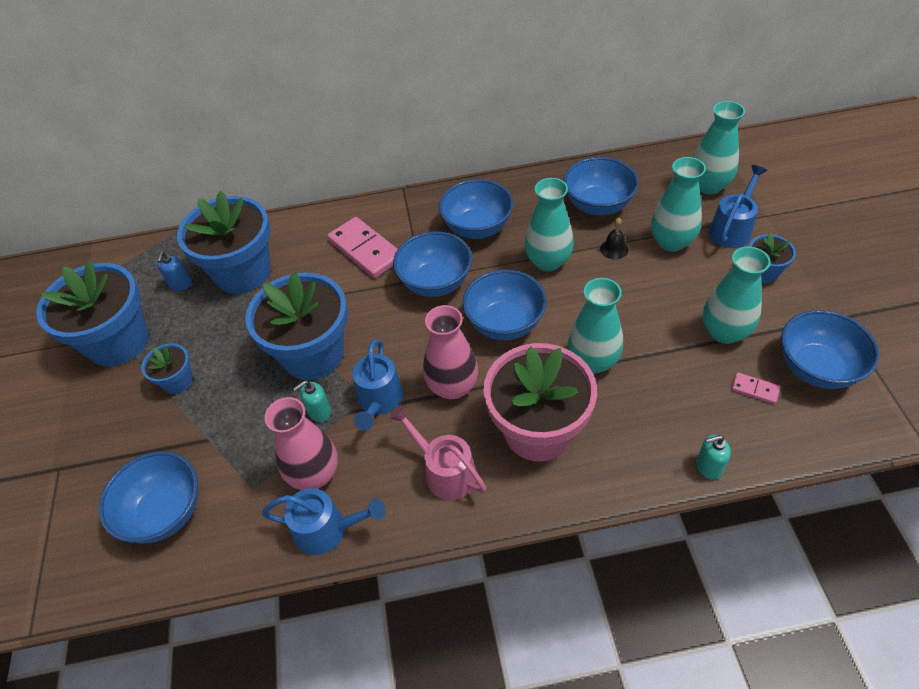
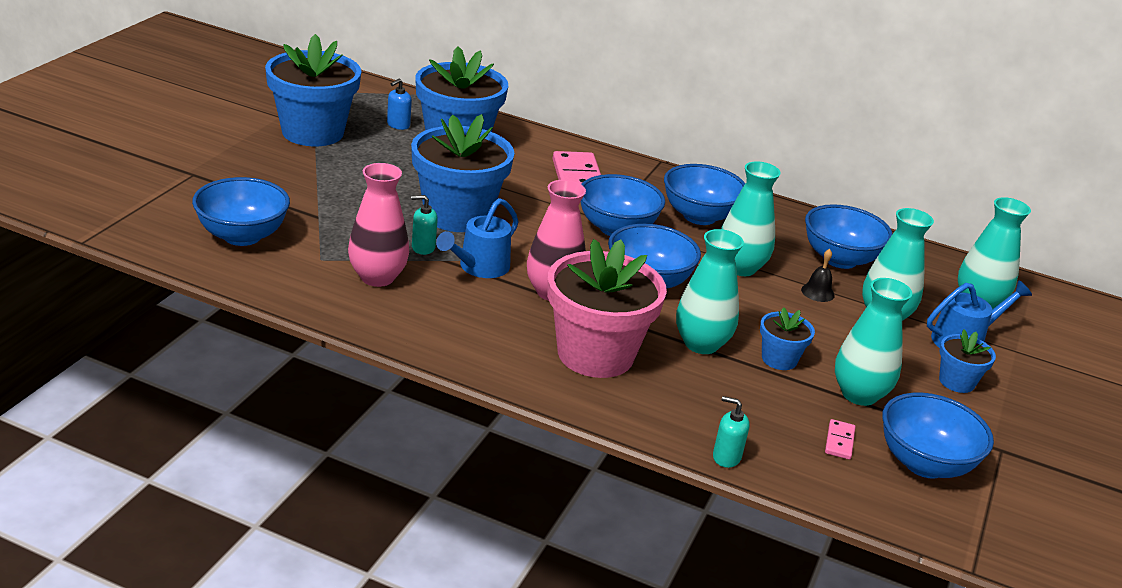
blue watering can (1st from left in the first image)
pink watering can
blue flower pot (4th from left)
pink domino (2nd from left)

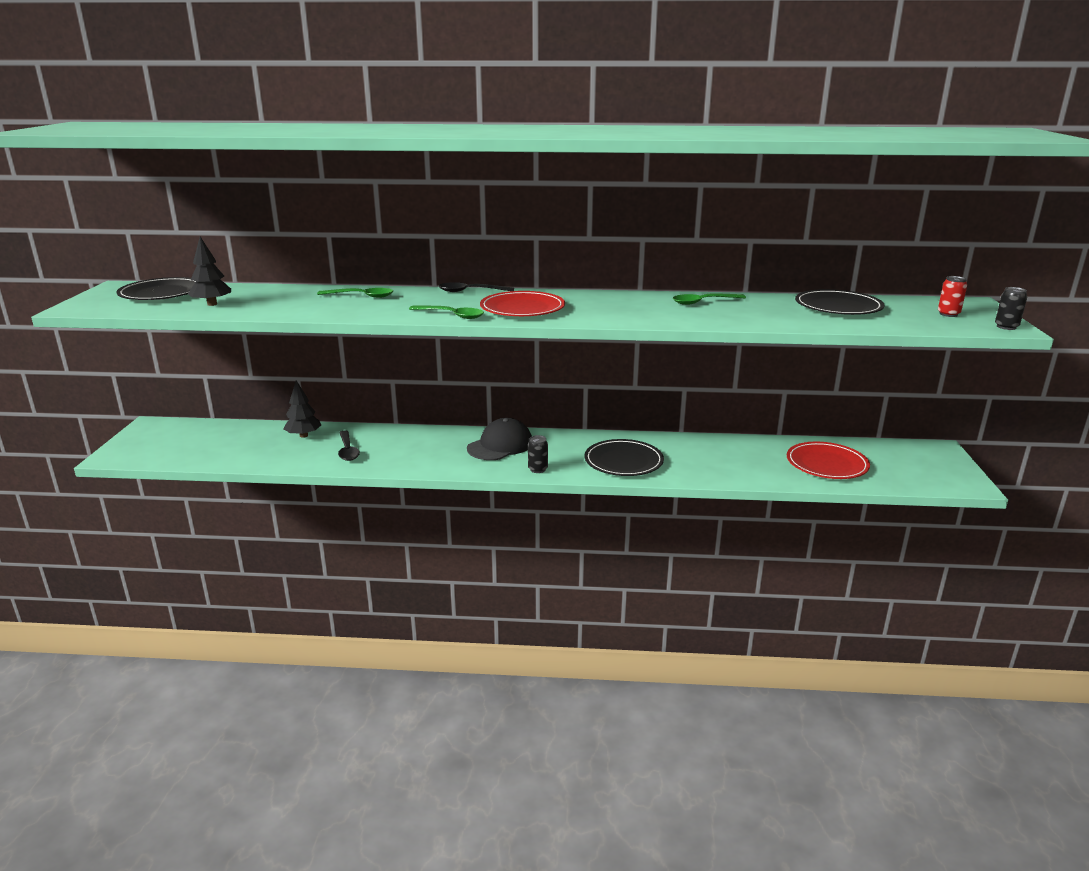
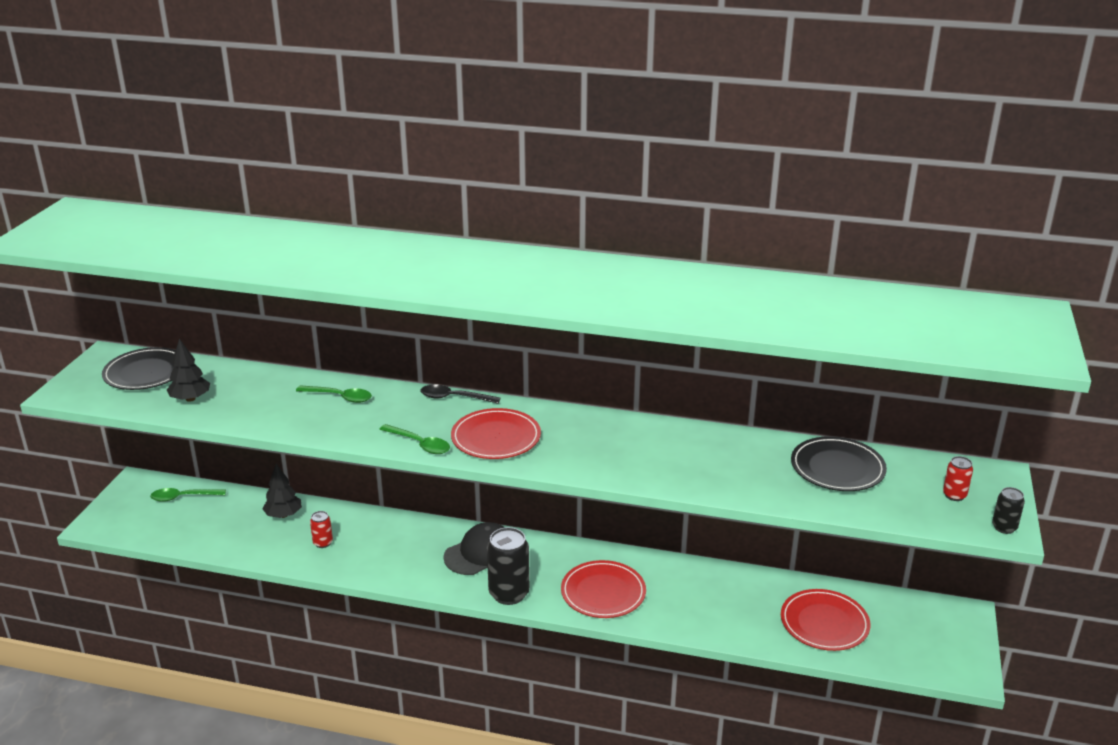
green spoon (1st from left)
red can (1st from left)
red plate (2nd from left)
black can (1st from left)

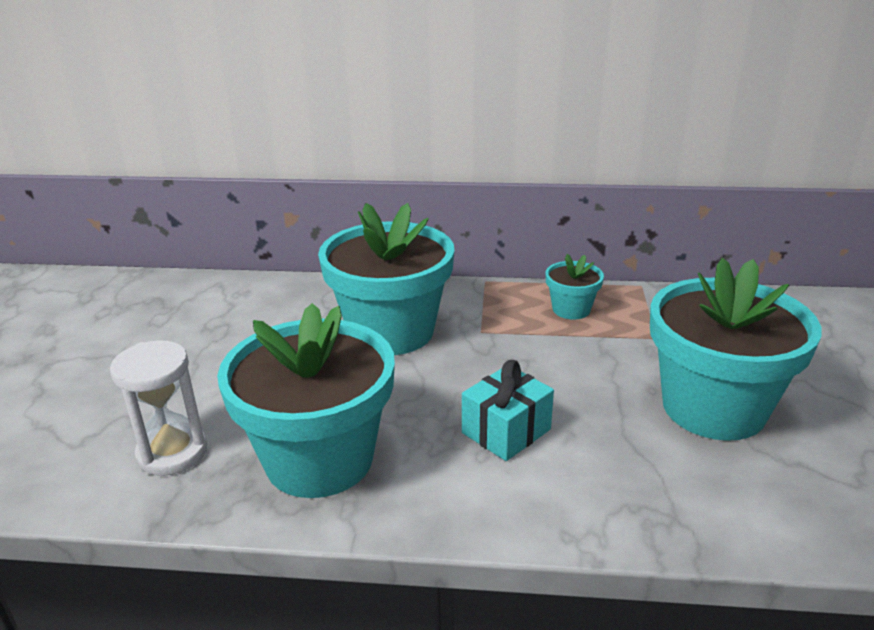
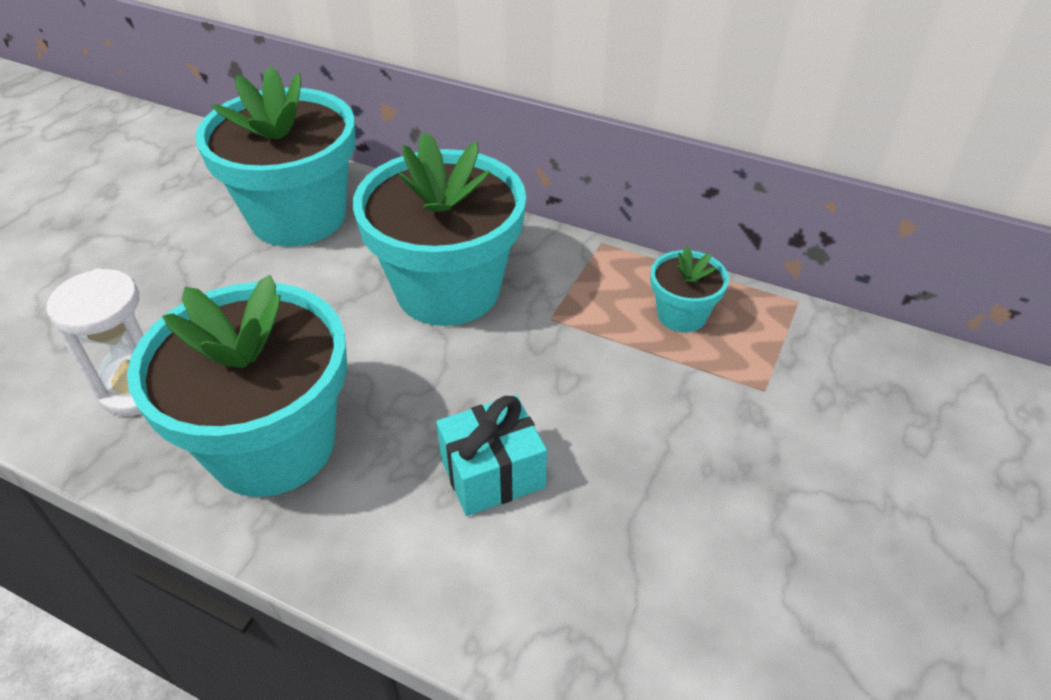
turquoise flower pot (2nd from left)

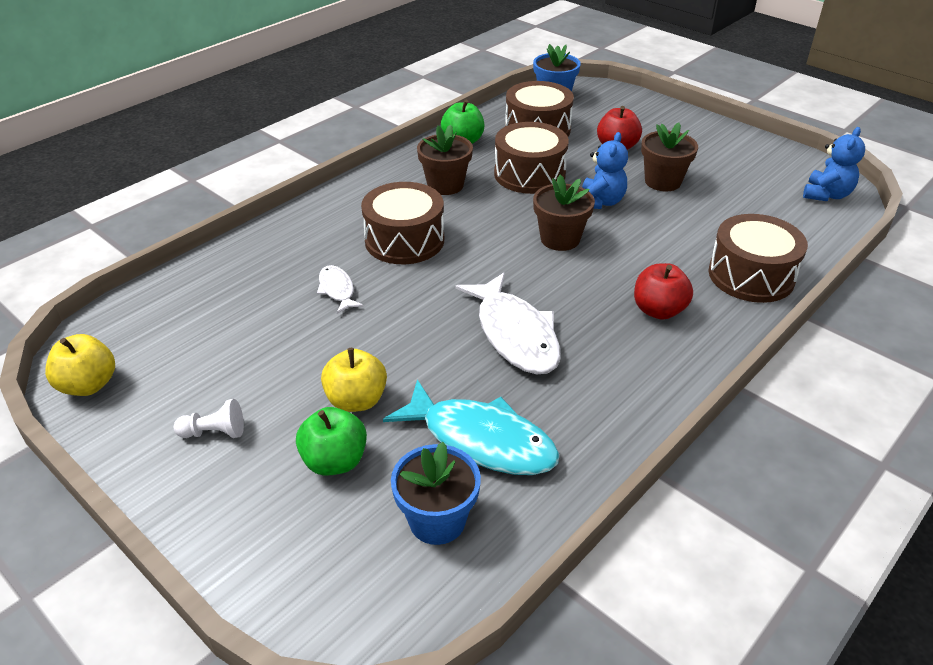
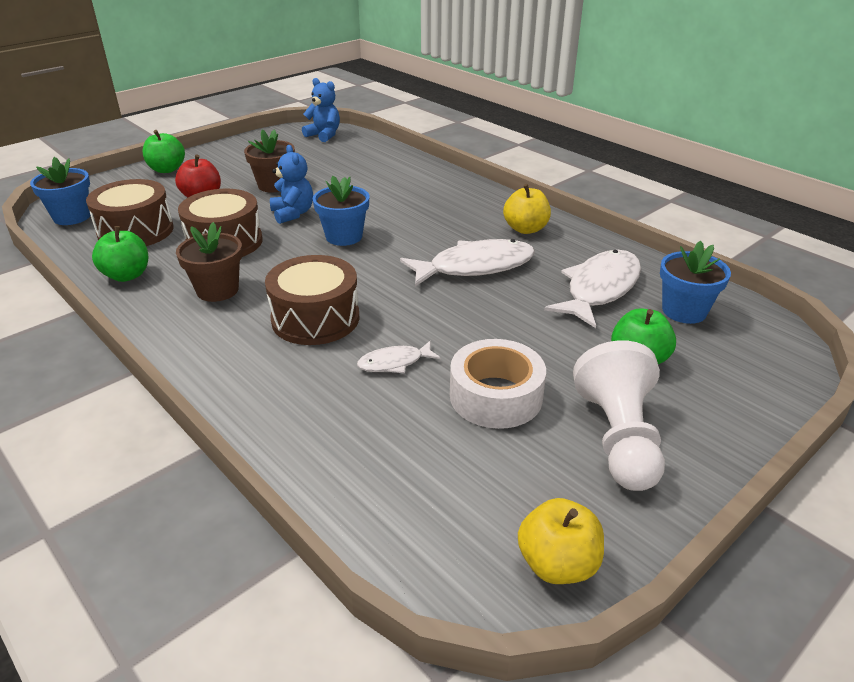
red apple (2nd from left in the first image)
brown drum (4th from left in the first image)
green apple (2nd from left)
white tape
yellow apple (1st from left)
white fish (3rd from left)
blue flower pot (2nd from left)
blue teddy bear (1st from left)
white pawn

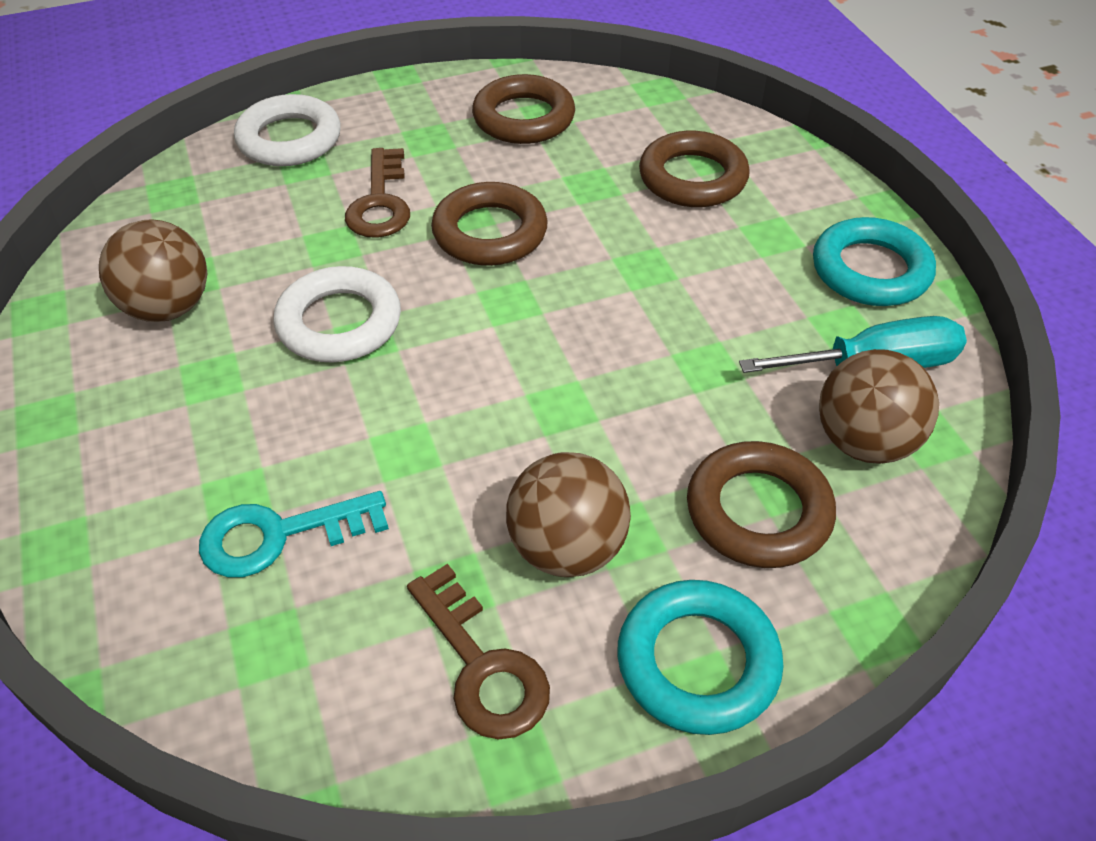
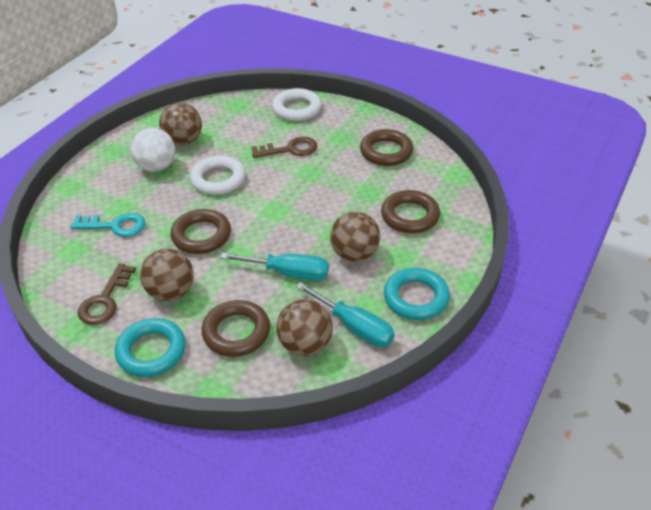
white ball
turquoise screwdriver (1st from left)
brown ball (4th from left)
brown ring (1st from left)
turquoise key
brown key (2nd from left)

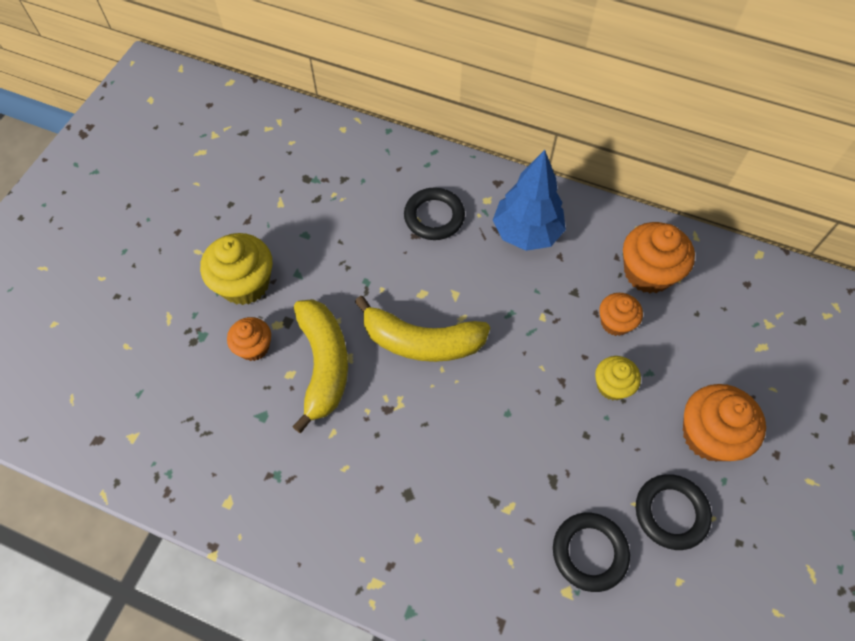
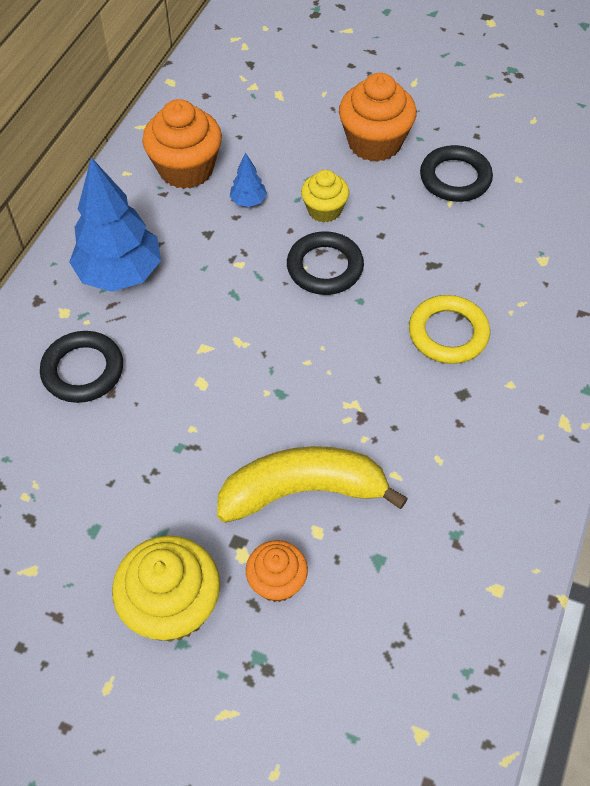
yellow banana (2nd from left in the first image)
yellow ring
black ring (2nd from left)
blue tree (2nd from left)

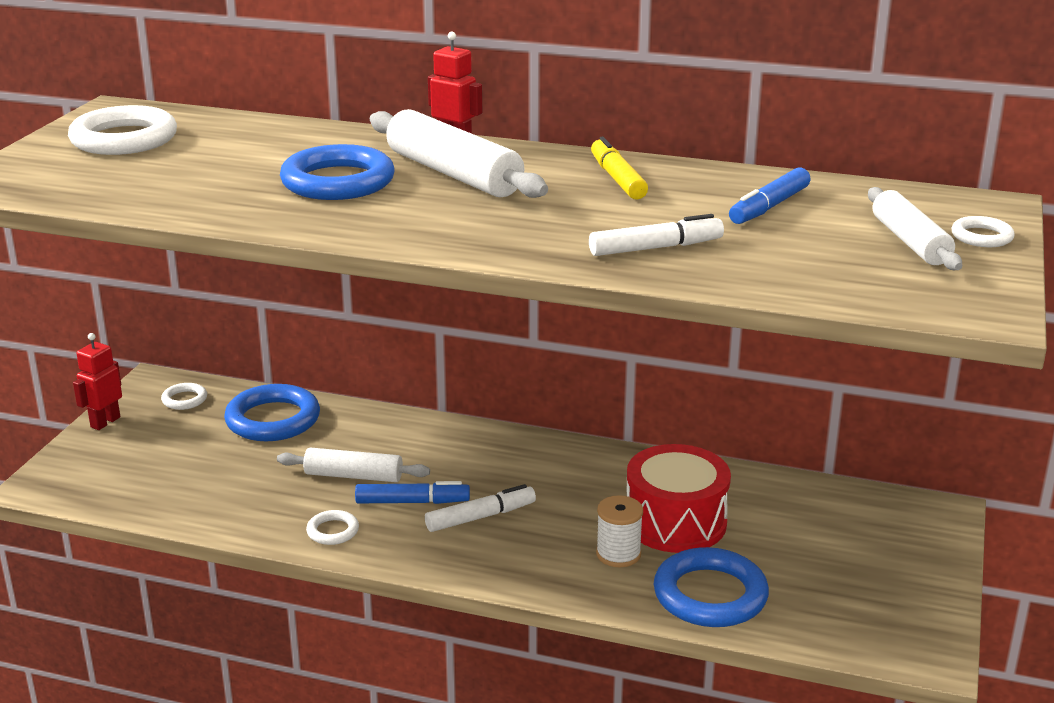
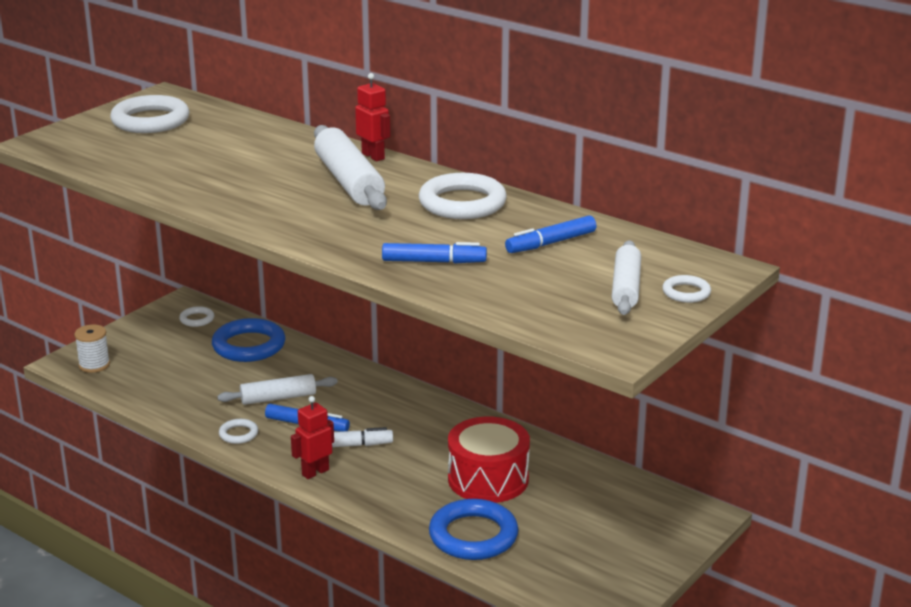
blue ring (2nd from left in the first image)
red robot (1st from left)
white spool
white ring (4th from left)
blue marker (2nd from left)
white rolling pin (1st from left)

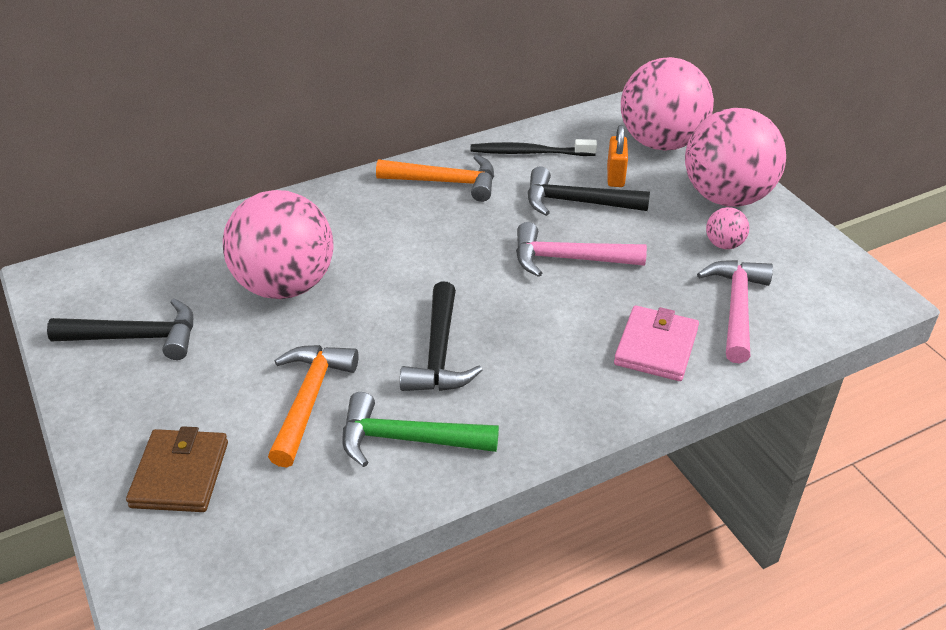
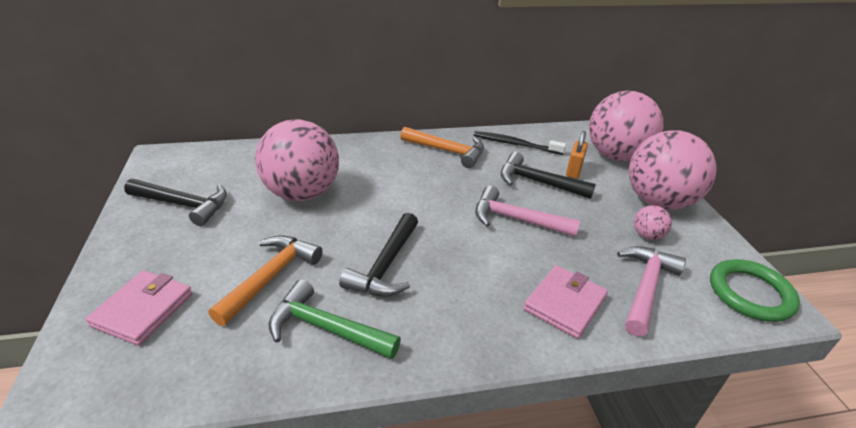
green ring
pink wallet (1st from left)

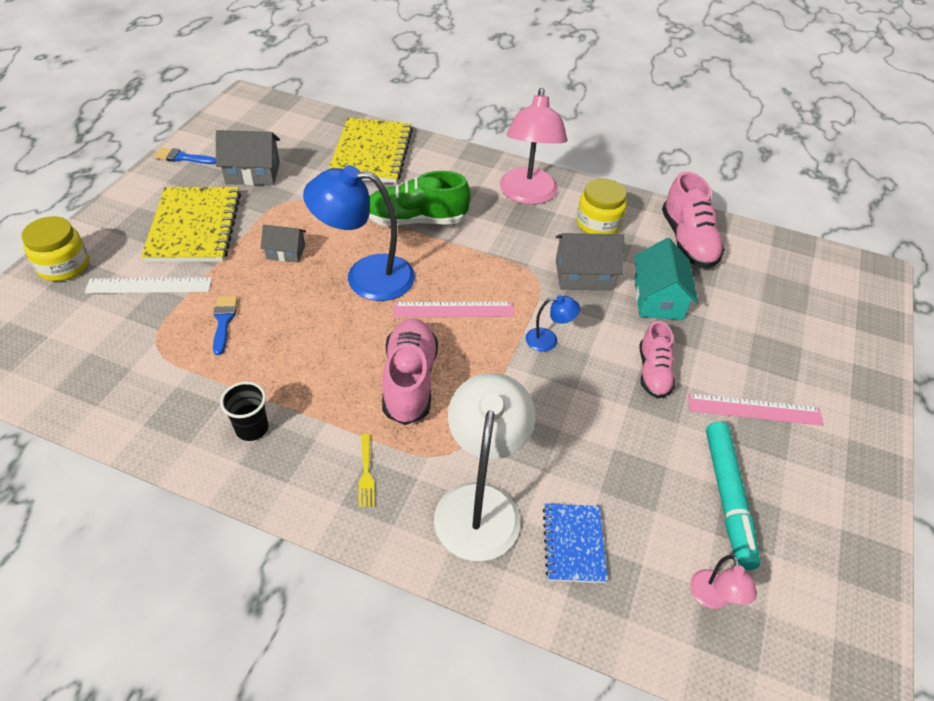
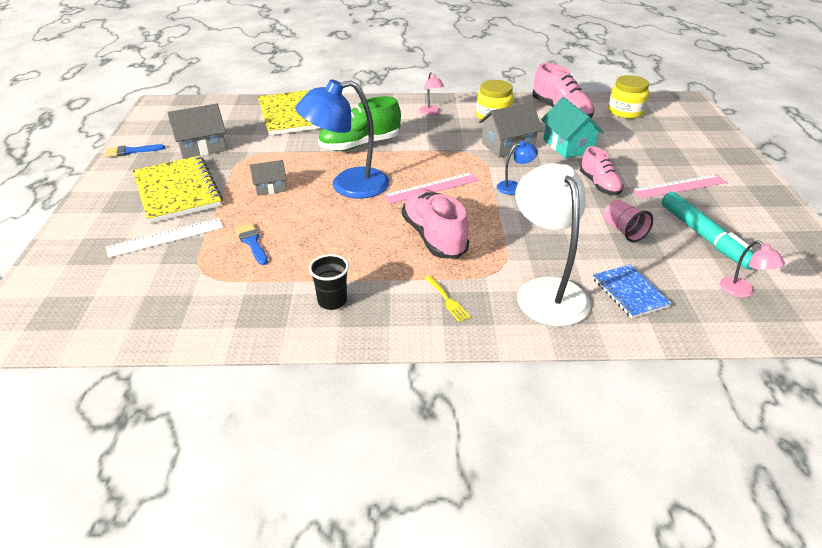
pink cup
yellow jar (2nd from left)
pink lamp (1st from left)

